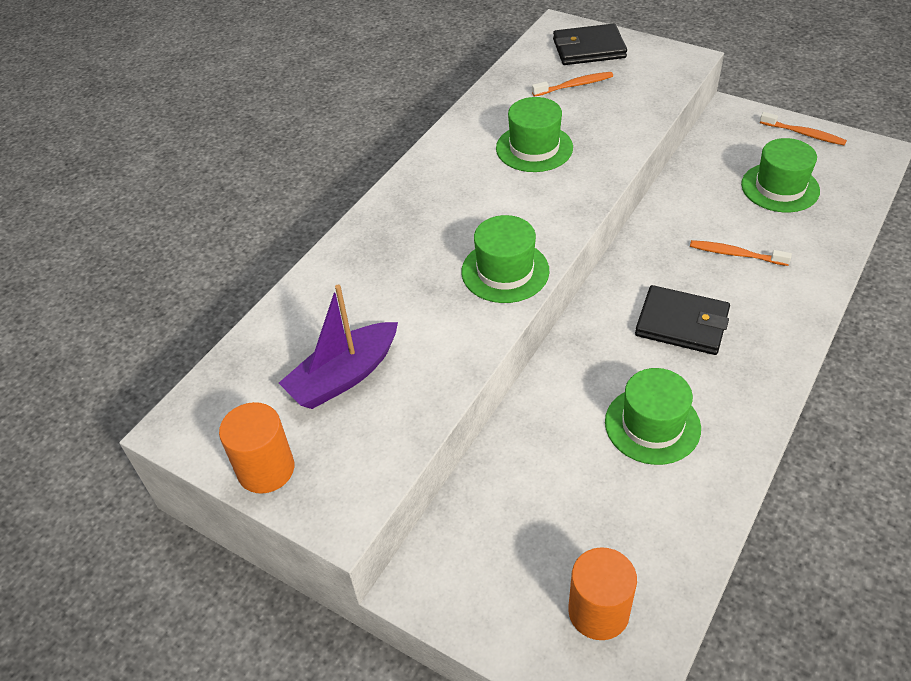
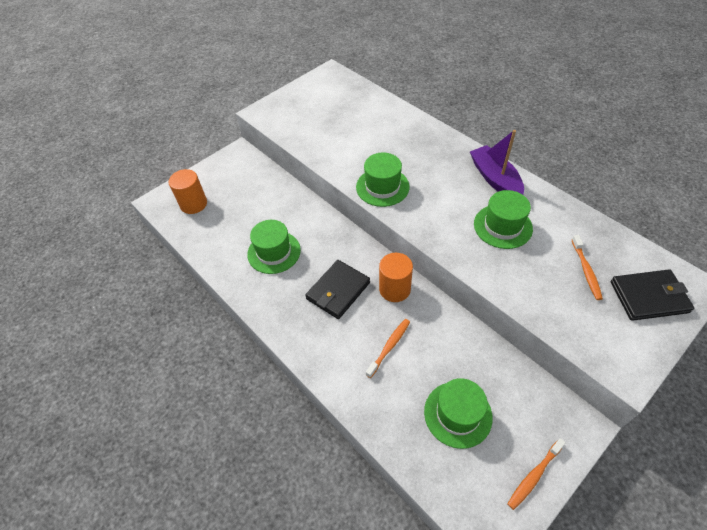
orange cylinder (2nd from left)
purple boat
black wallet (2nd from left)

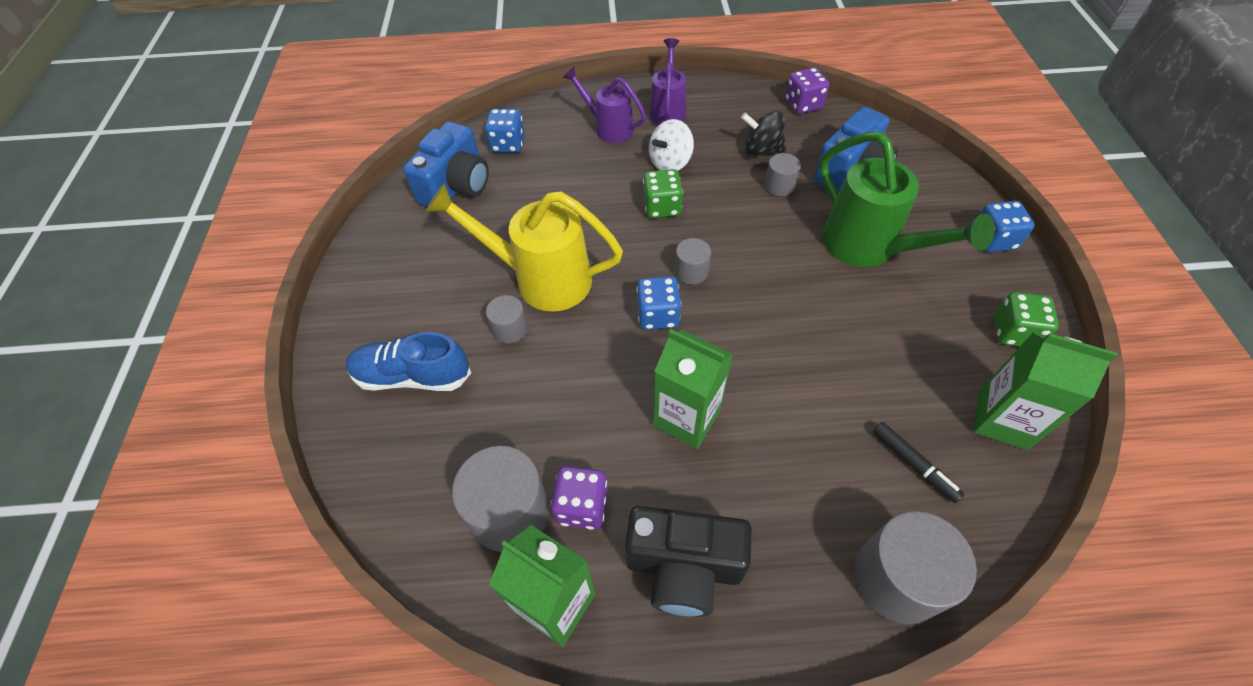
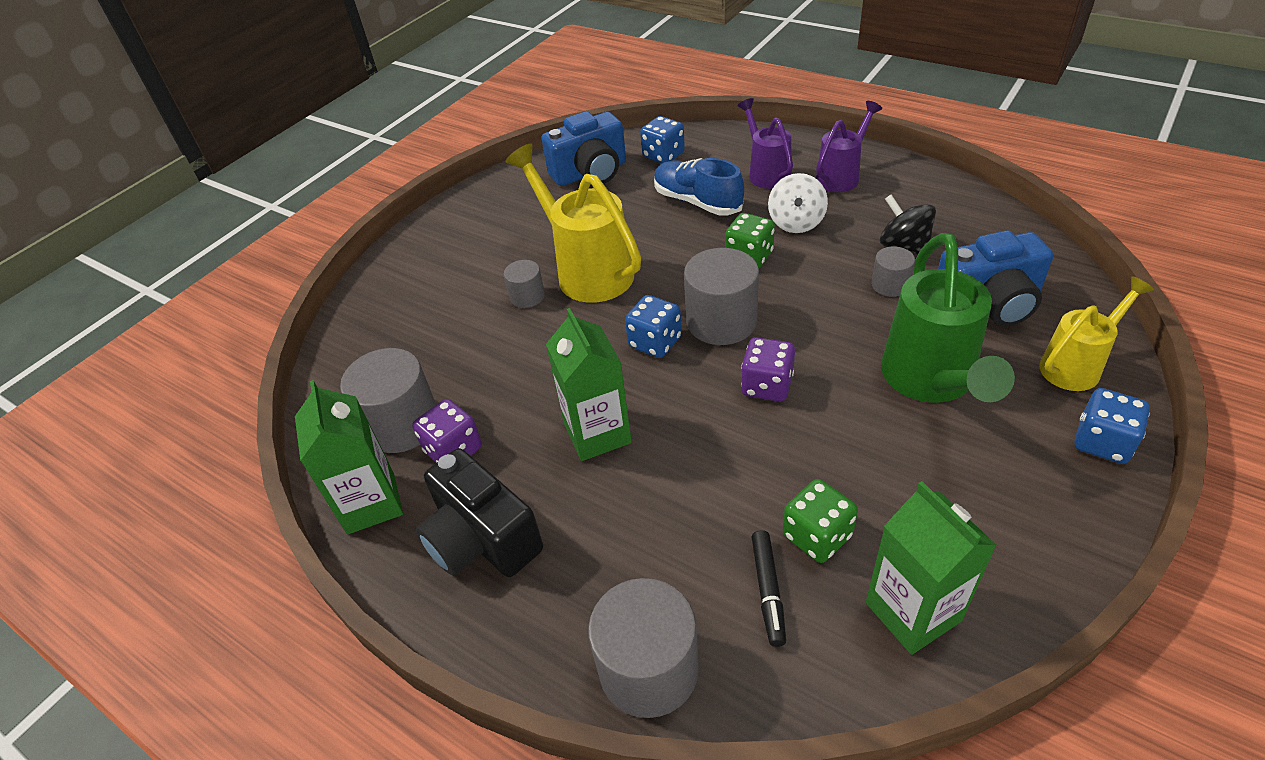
yellow watering can (2nd from left)
blue shoe
purple dice (2nd from left)
green dice (2nd from left)
white spinning top
grey cylinder (4th from left)

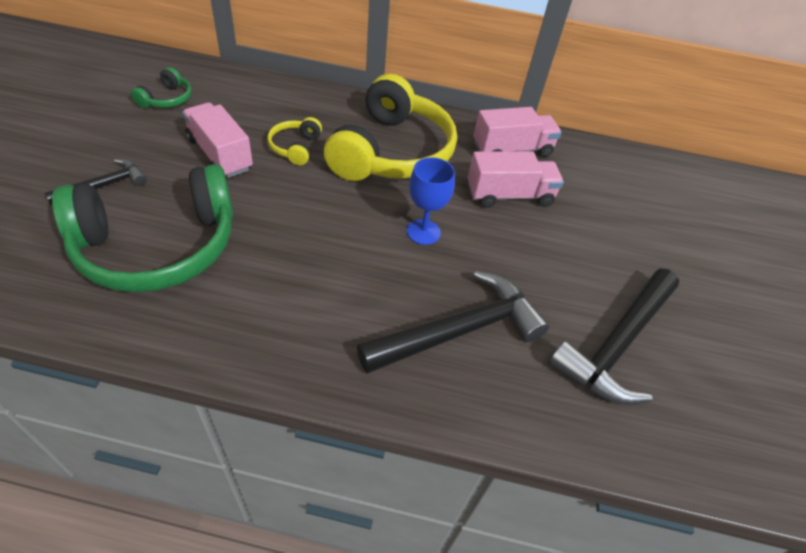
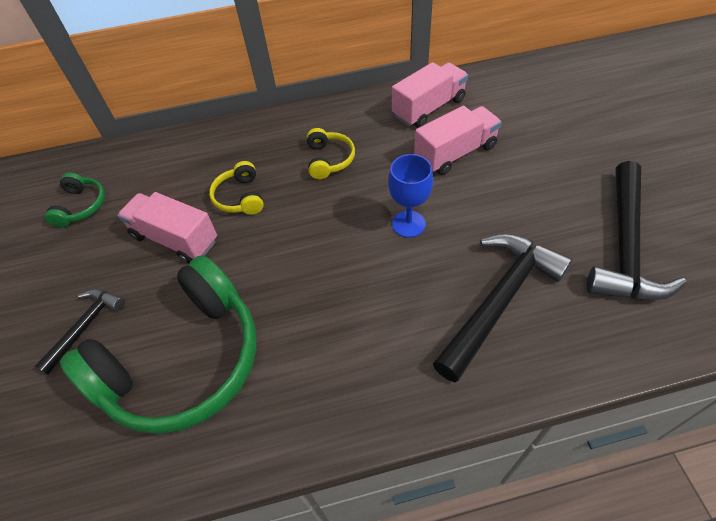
yellow headphones (2nd from left)

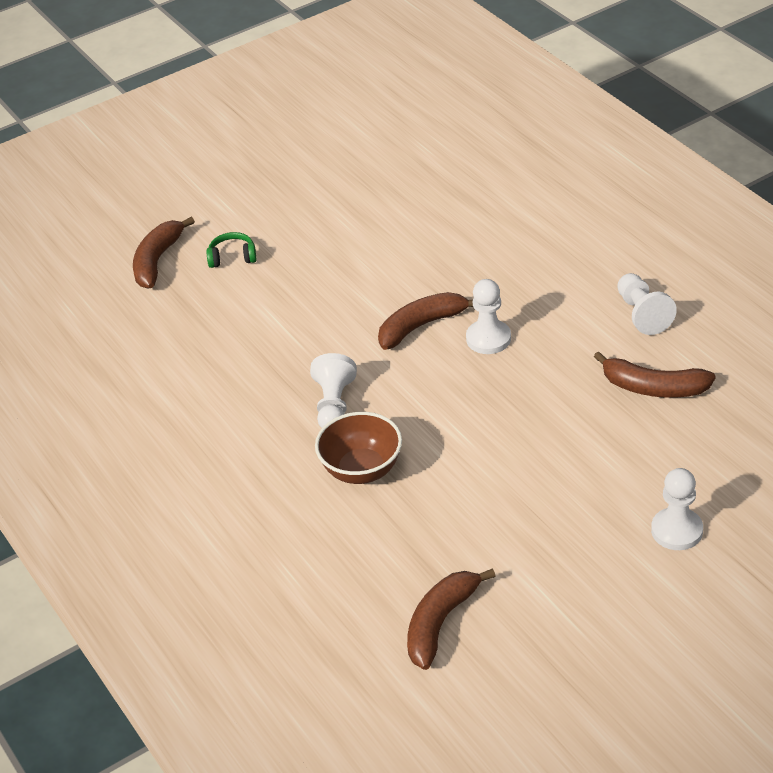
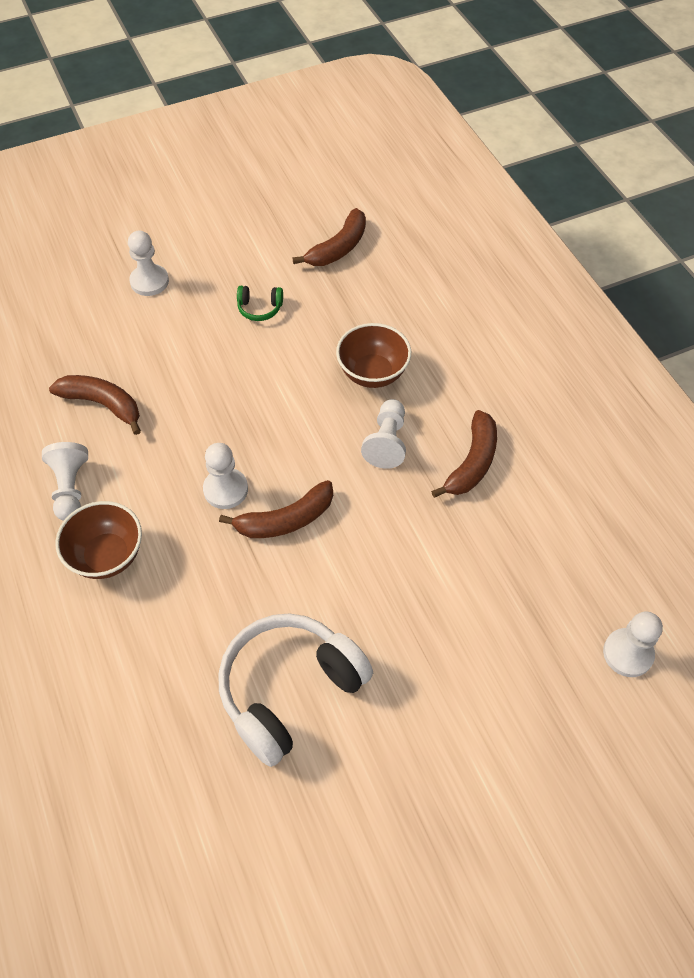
brown bowl (1st from left)
white headphones
white pawn (5th from left)
brown banana (4th from left)
green headphones

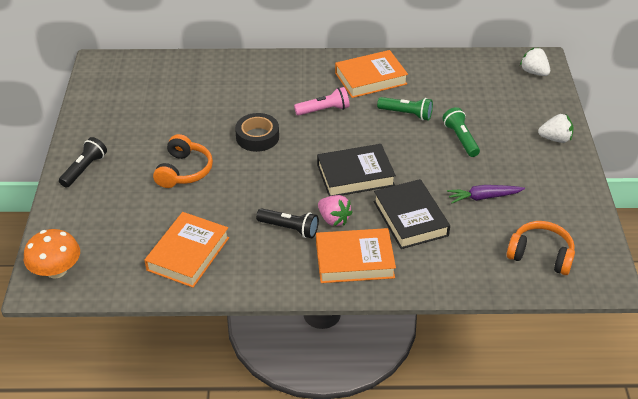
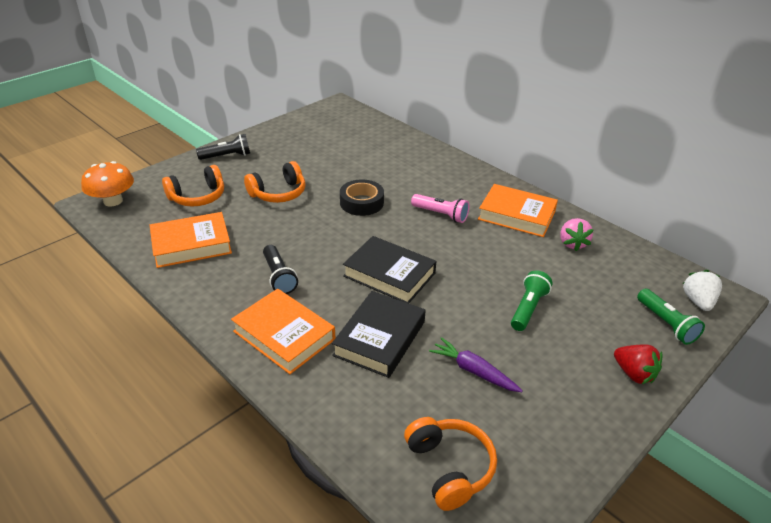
orange headphones (1st from left)
pink strawberry
green flashlight (2nd from left)
red strawberry

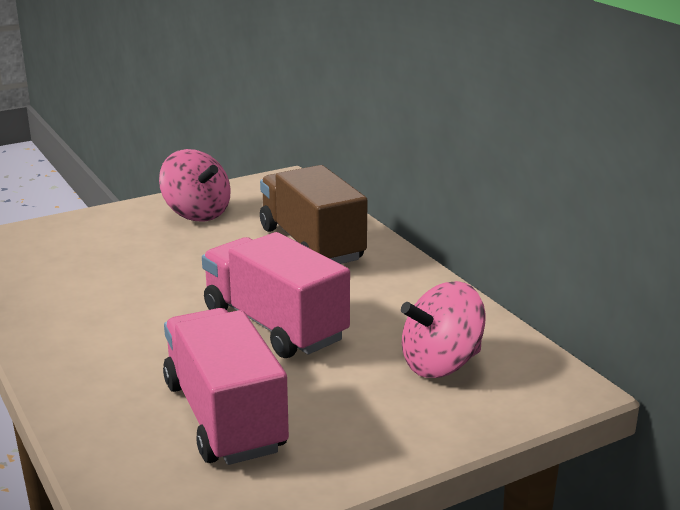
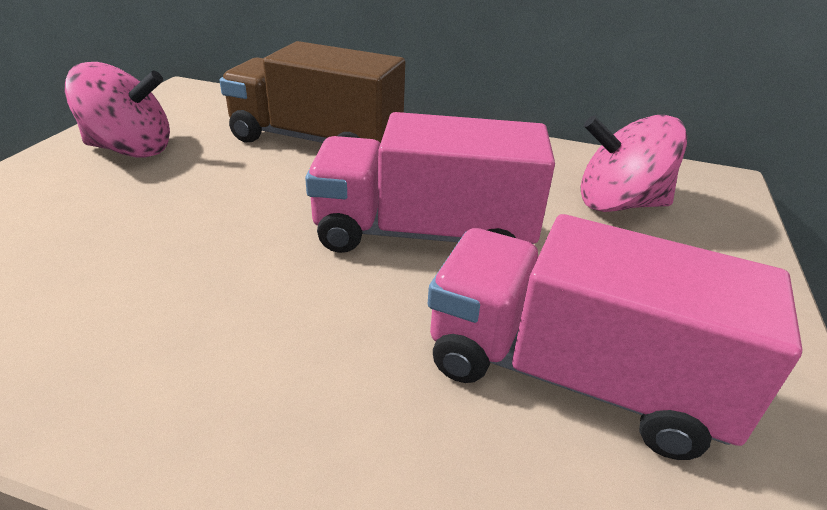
pink spinning top (2nd from left)

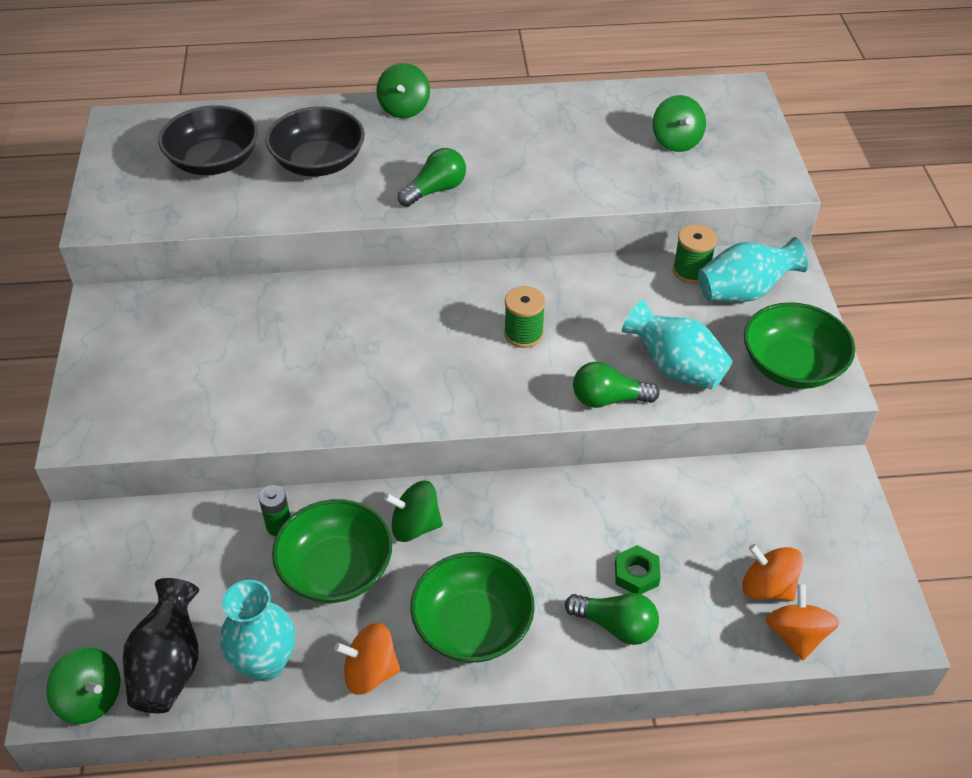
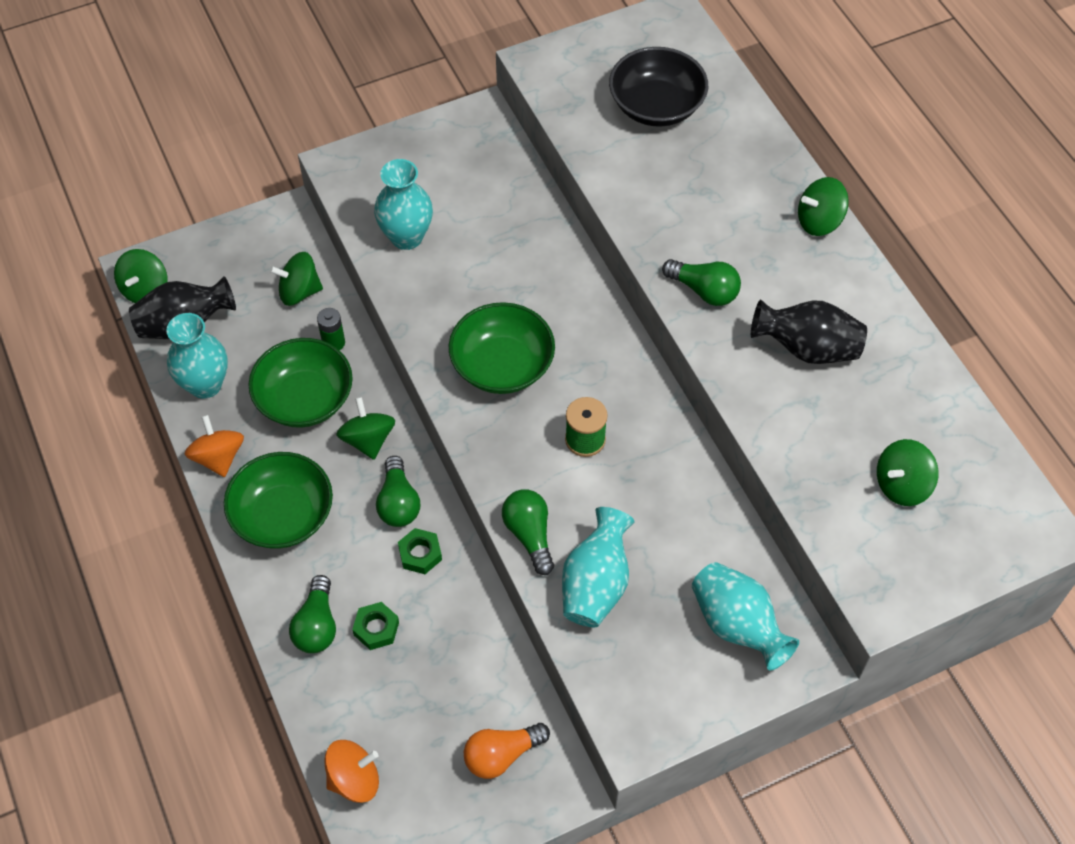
black bowl (2nd from left in the first image)
green spool (2nd from left in the first image)
orange spinning top (2nd from left in the first image)
green spinning top (2nd from left)
turquoise vase (2nd from left)
green light bulb (2nd from left)
green nut (2nd from left)
orange light bulb
black vase (2nd from left)
green bowl (3rd from left)

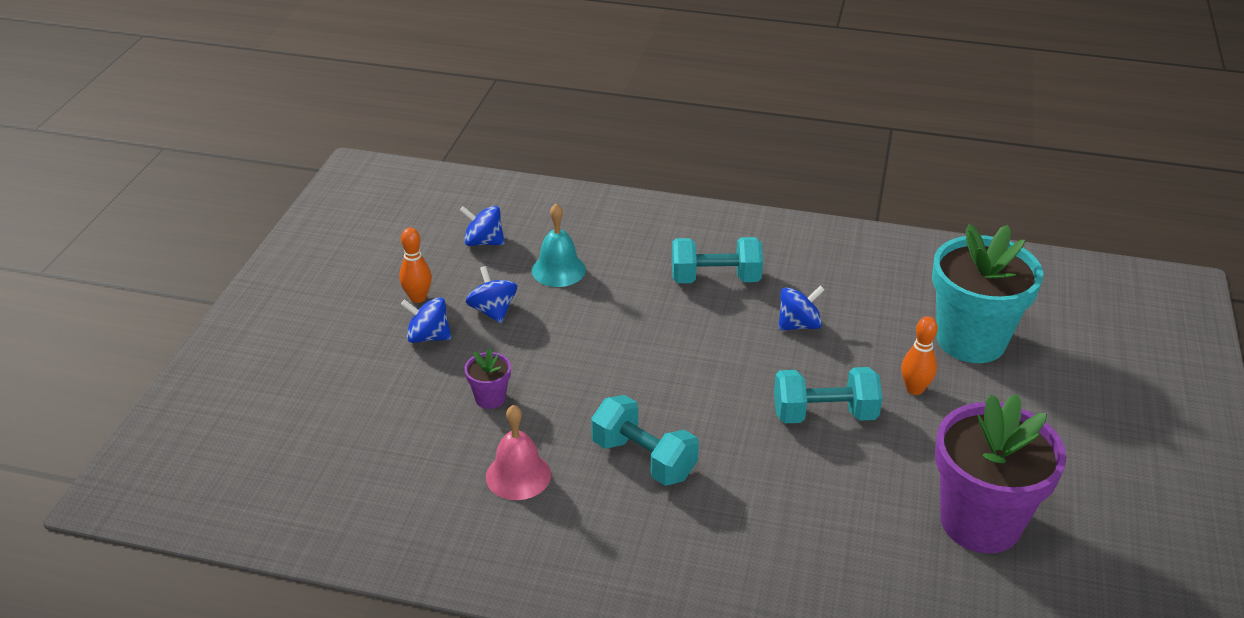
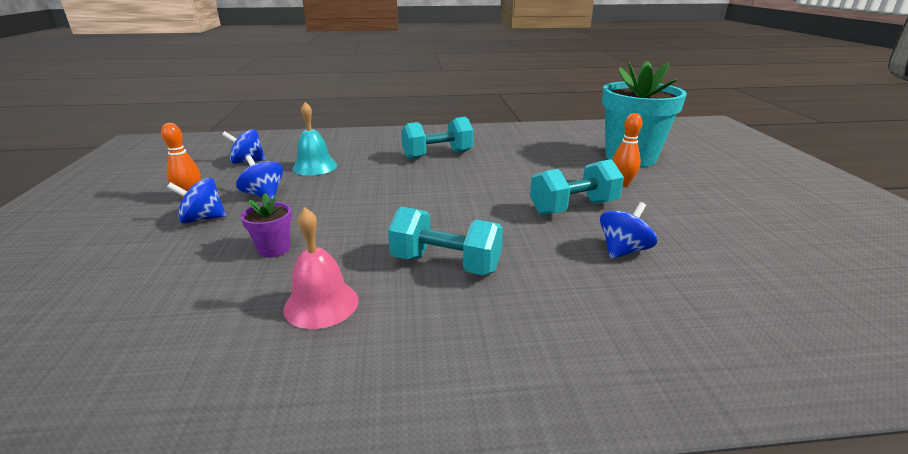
purple flower pot (2nd from left in the first image)
blue spinning top (4th from left)

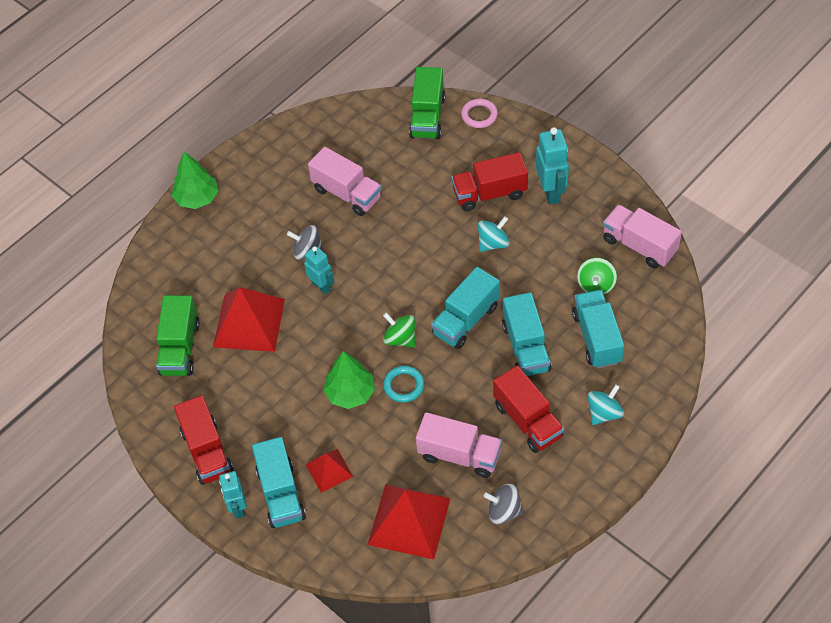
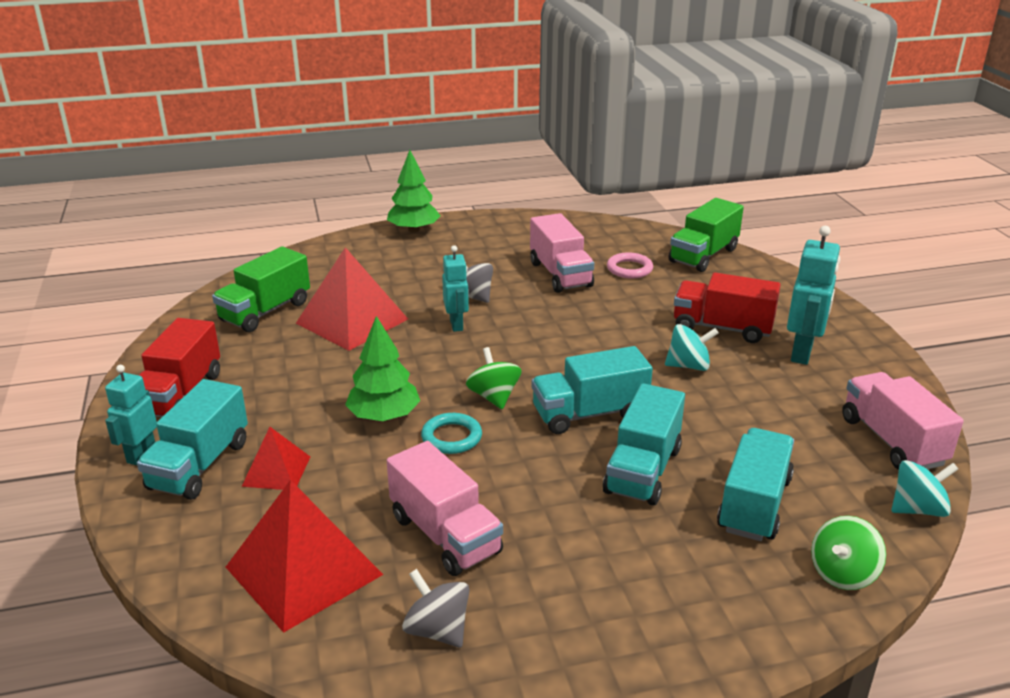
red truck (3rd from left in the first image)
pink ring
green spinning top (2nd from left)
turquoise spinning top (2nd from left)

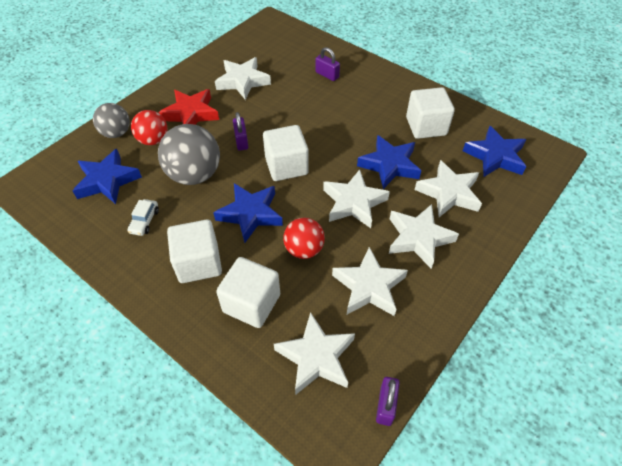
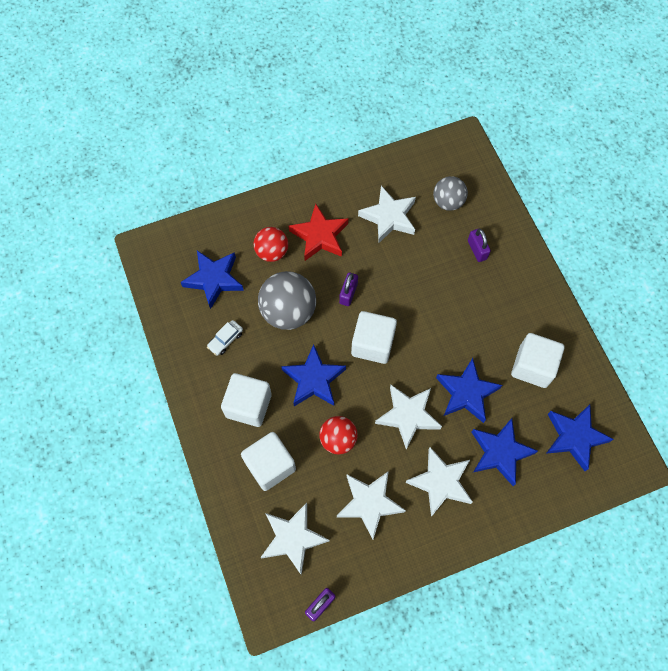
grey ball (2nd from left)
blue star (4th from left)

